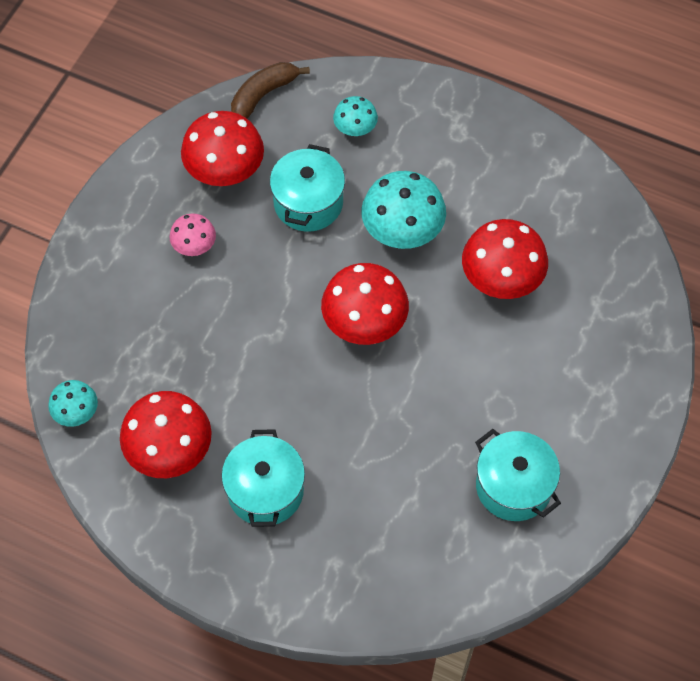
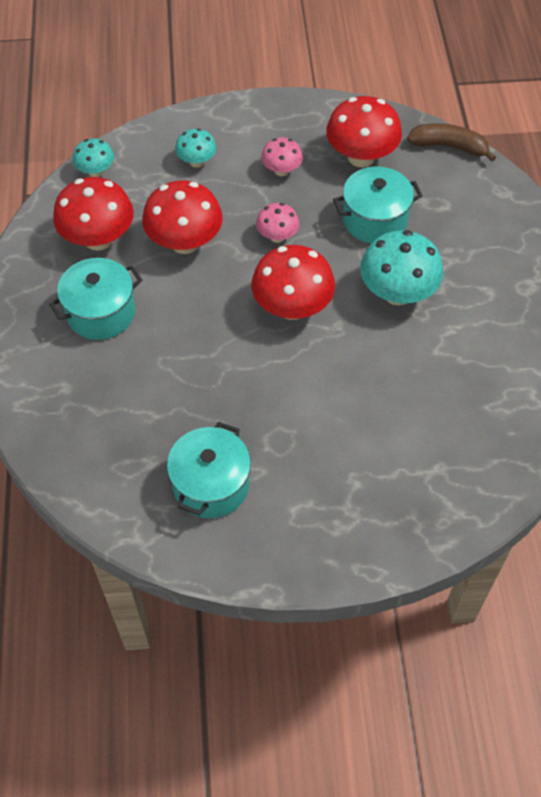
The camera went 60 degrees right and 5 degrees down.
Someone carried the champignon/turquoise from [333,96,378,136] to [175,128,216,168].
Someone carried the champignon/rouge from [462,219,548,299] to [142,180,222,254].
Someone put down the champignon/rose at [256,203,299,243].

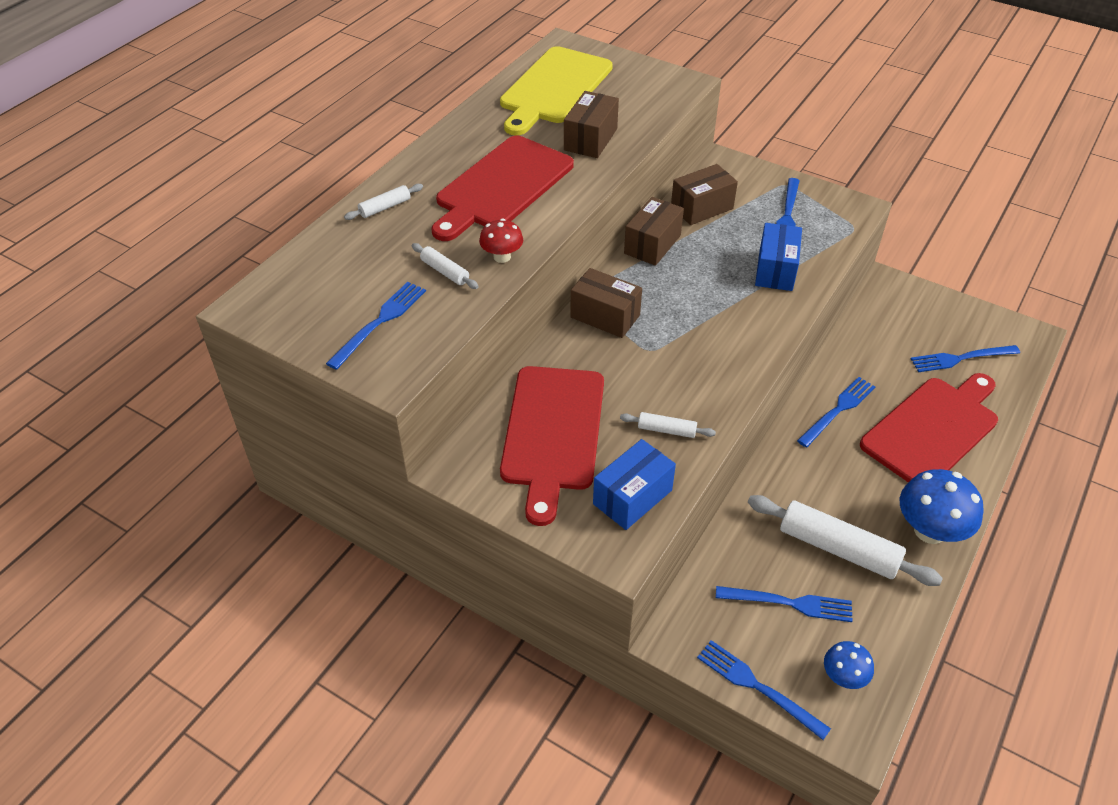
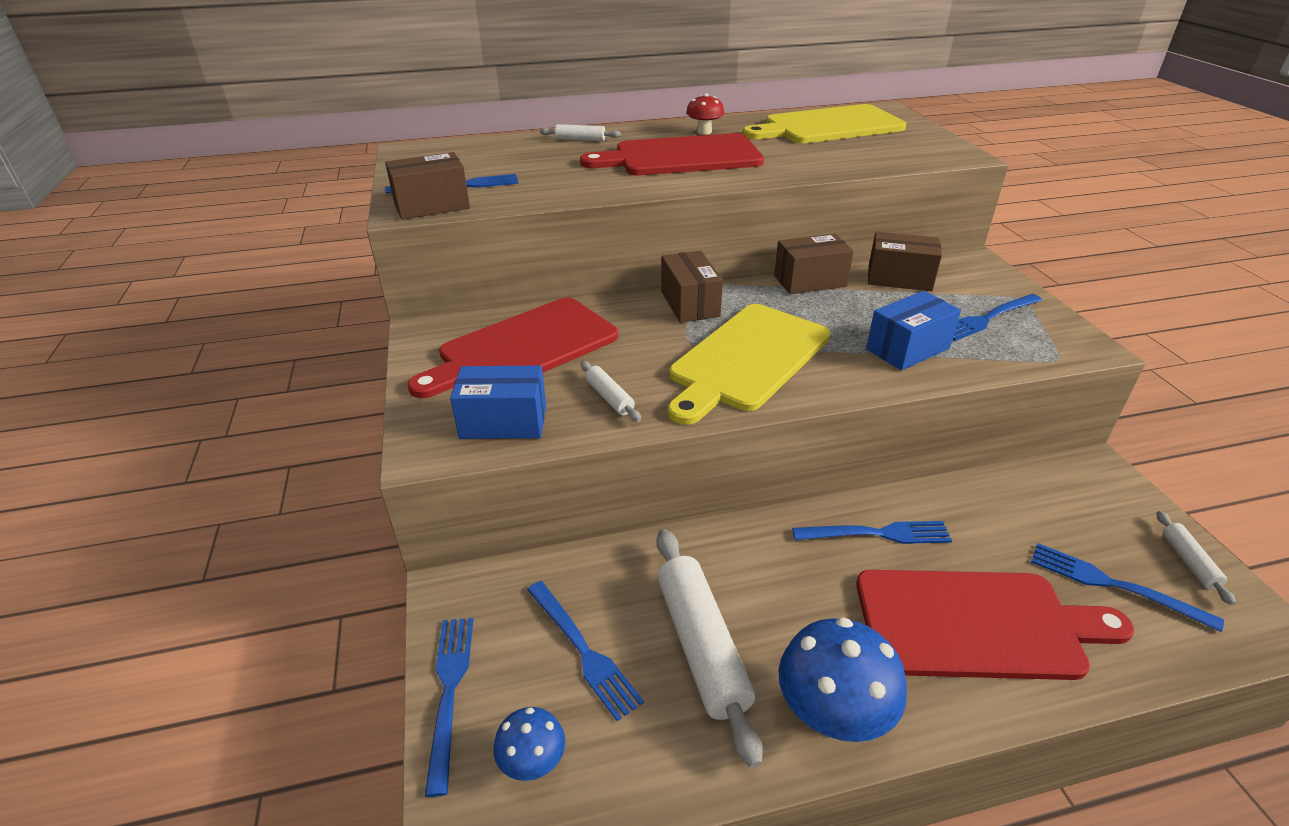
The camera went 45 degrees right and 10 degrees down.
Someone carried the boîte/marron from [564,91,619,158] to [385,152,470,220].
Someone carried the champignon/rouge from [479,219,523,263] to [686,93,724,135].
Someone carried the rouleau à pâtisserie/blanc from [412,243,479,289] to [1157,511,1236,605].
Someone put down the planche à découper/jaune at [668,304,830,425].

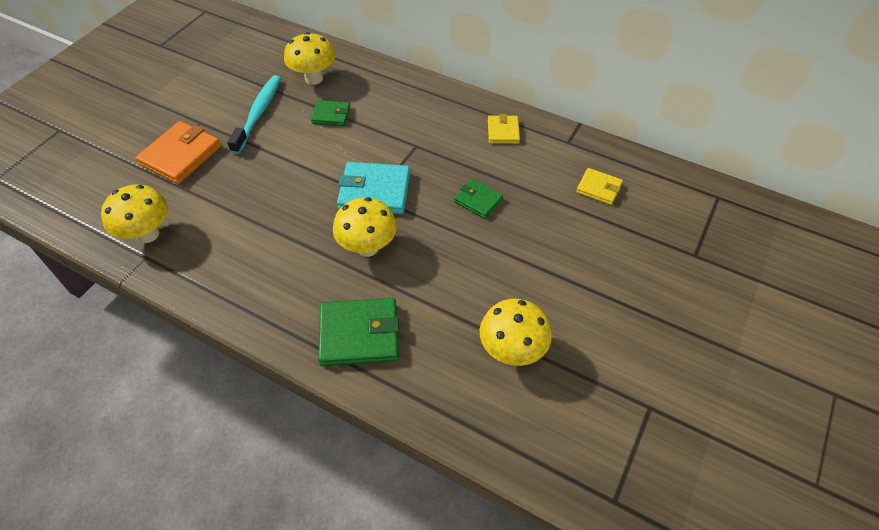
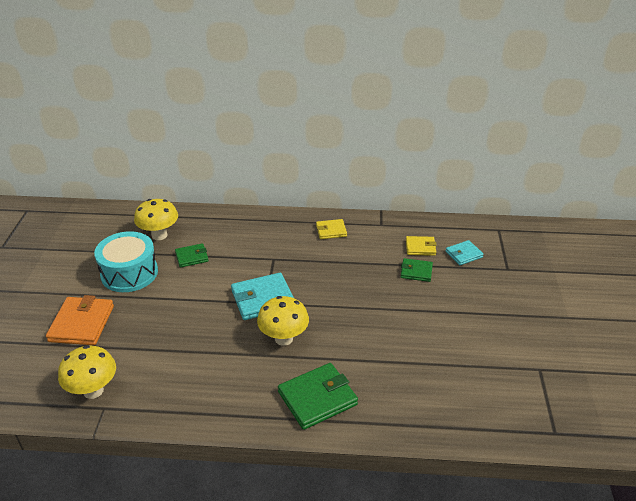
The camera went 25 degrees left and 15 degrees down.
Someone swapped the brosse à dents/turquoise at [227,75,281,154] for the tambour/turquoise at [94,231,158,292].
Someone rotated the portefeuille/jaune at [488,114,520,144] by 75 degrees counterclockwise.
Someone carried the portefeuille/vert from [454,179,503,219] to [401,258,433,282].
Someone took away the champignon/jaune at [480,299,552,366].
Someone put down the portefeuille/turquoise at [446,240,484,265].

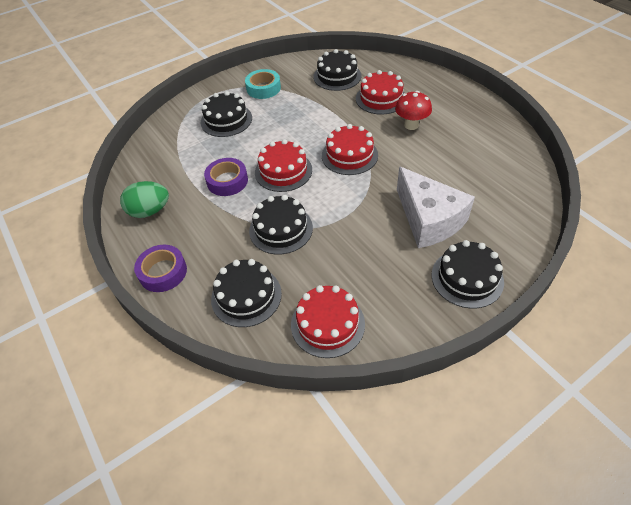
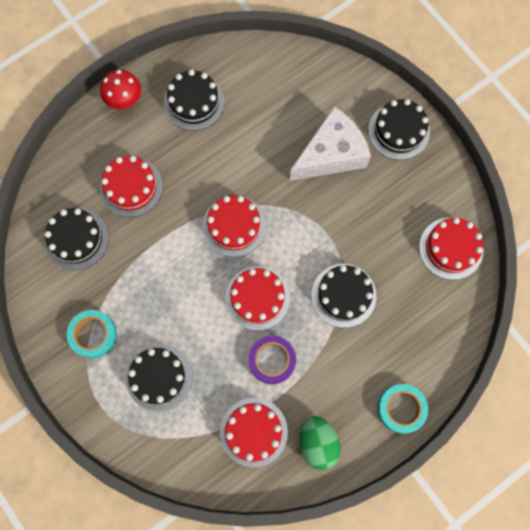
The camera went 95 degrees left and 25 degrees up.
Someone carried the champignon/rouge from [395,91,432,130] to [100,70,141,109].
Someone repainted the ruban adhésif/violet at [134,245,187,292], which became the ruban adhésif/turquoise at [377,384,428,433].
Someone carried the gâteau/noir from [211,259,282,327] to [164,69,225,131].
Someone put down the gâteau/rouge at [220,398,288,467].

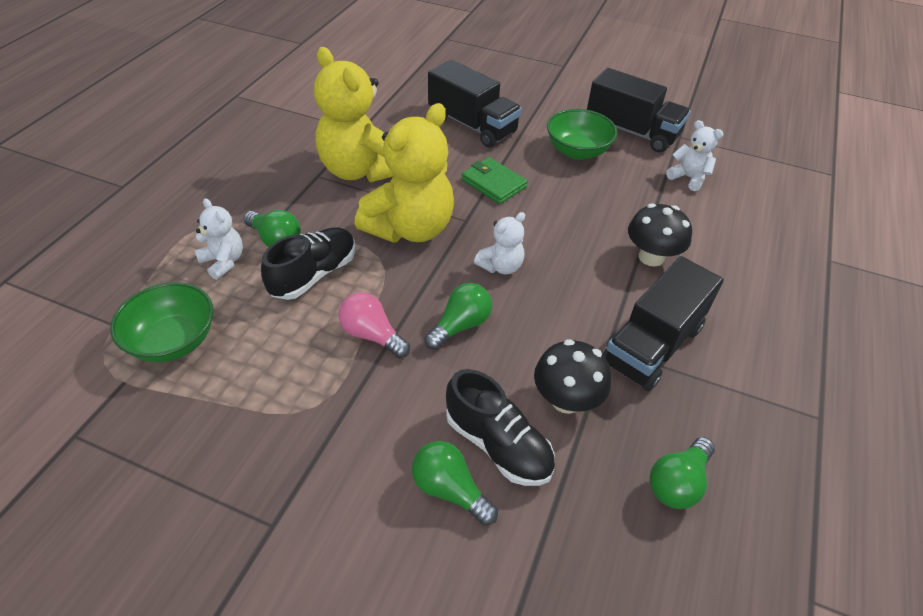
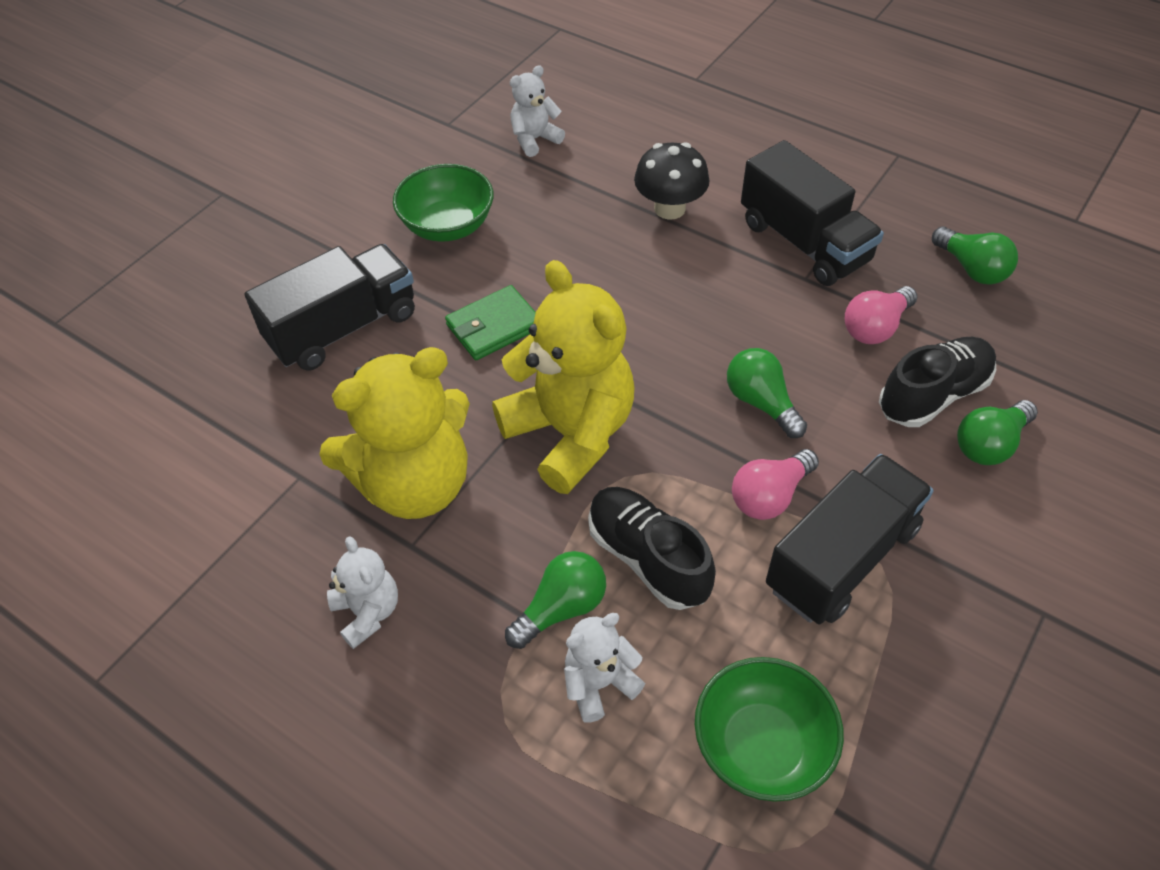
The camera went 75 degrees left and 5 degrees up.
Someone carried the camion/noir from [587,68,690,153] to [766,454,934,624].
Someone carried the ours en peluche/blanc from [474,212,525,275] to [327,536,398,649].
Someone swapped the champignon/noir at [534,339,611,414] for the ampoule/rose at [845,286,917,344].

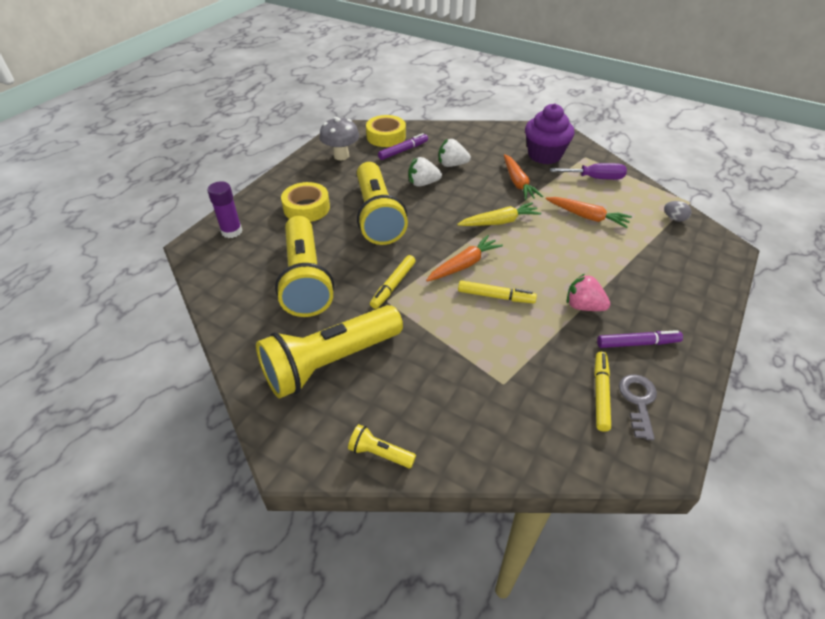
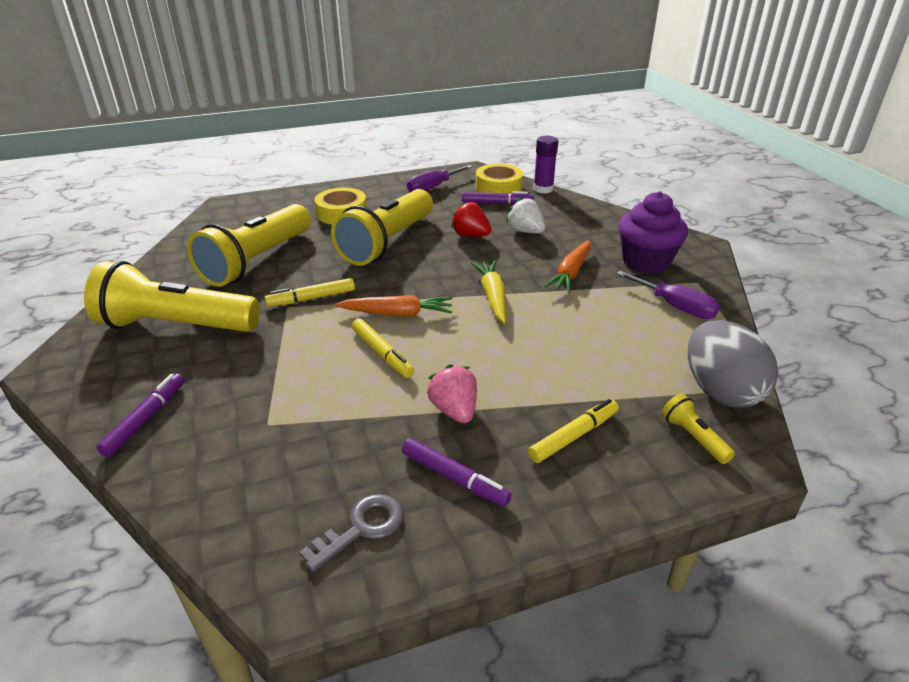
The camera went 40 degrees right and 10 degrees down.
Someone swapped the champignon/gris at [319,117,359,160] for the tournevis/violet at [407,165,473,192].
Someone repainted the fraise/blanc at [409,157,442,187], which became the fraise/rouge at [451,201,491,236].
Someone carried the bâton de colle/violet from [207,181,242,238] to [533,136,558,194].
Someone took away the carotte/orange at [546,197,632,228].
Someone scaled the œuf/gris at [664,201,691,222] by 2.39.
Someone rotated the carotte/jaune at [457,202,541,226] by 120 degrees counterclockwise.
Someone carried the feutre/jaune from [594,352,611,432] to [528,399,619,463].
Someone carried the lampe de poche/jaune from [348,424,416,468] to [662,394,735,464].
Someone put down the feutre/violet at [96,373,185,457].

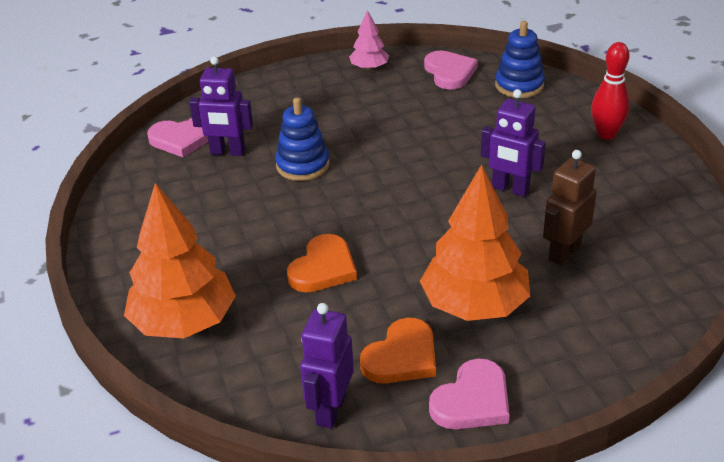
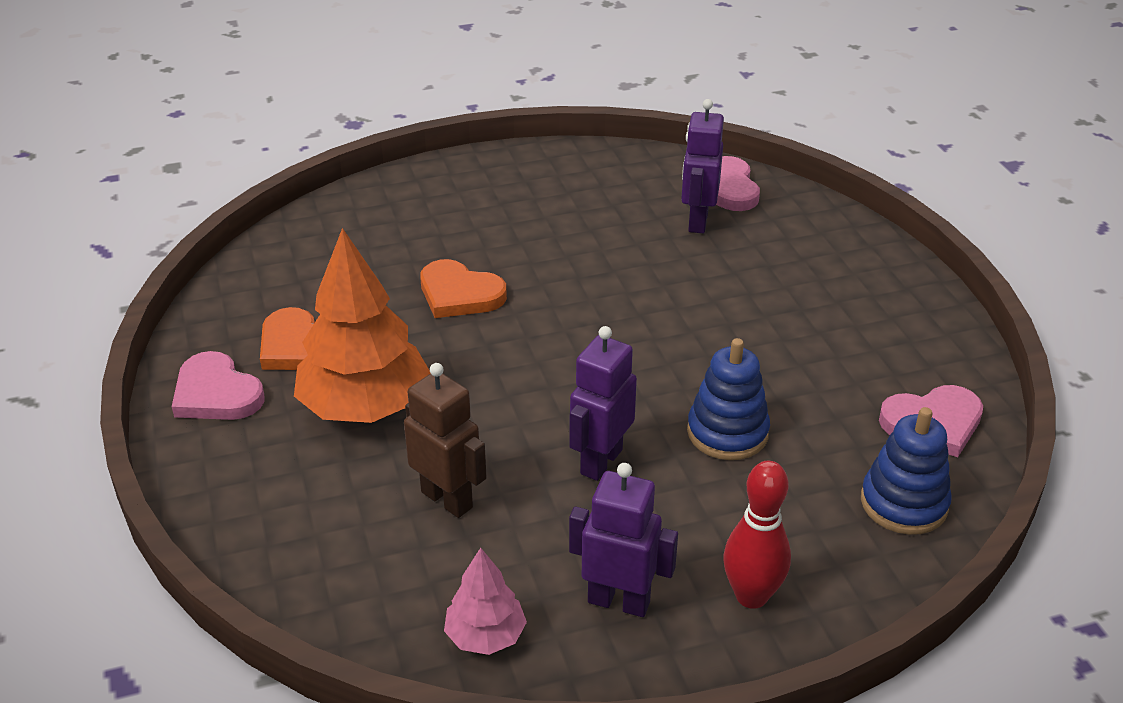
The camera went 90 degrees right and 0 degrees up.
Someone carried the arbre/rose from [349,10,389,70] to [444,548,527,655].
Someone carried the jouet à empiler/bleu from [275,98,330,181] to [687,338,770,460].
Someone took away the arbre/orange at [124,183,236,338].
Someone carried the robot/violet from [300,303,354,429] to [569,463,678,617].

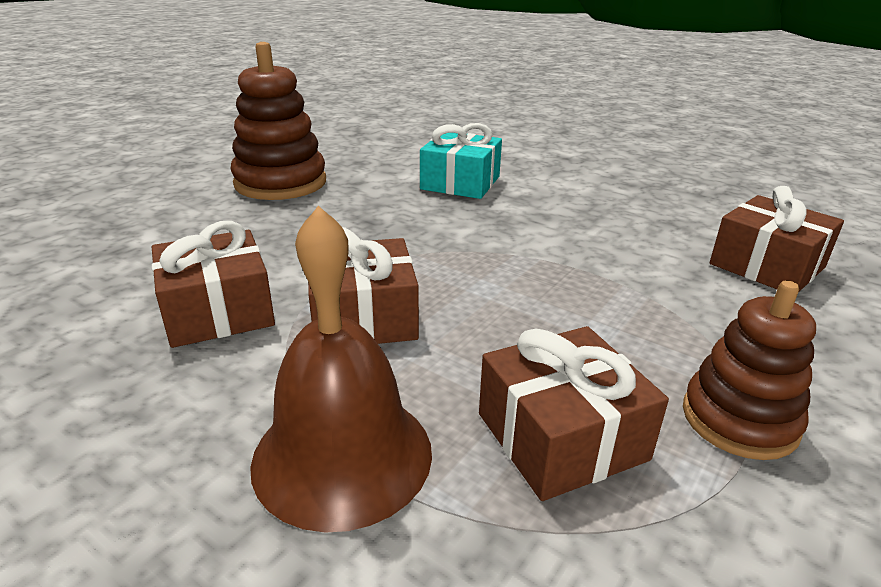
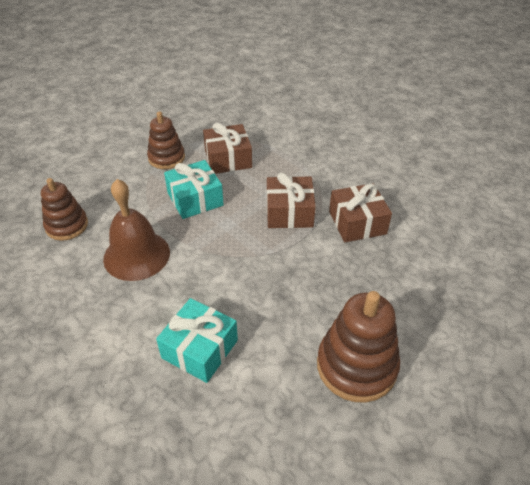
The camera went 170 degrees left and 15 degrees up.
Someone swapped the cadeau/marron at [710,186,844,292] for the jouet à empiler/marron at [41,178,88,241].
Someone carried the cloche/marron from [250,206,432,533] to [103,179,170,281].
Someone put down the cadeau/turquoise at [164,160,224,219].

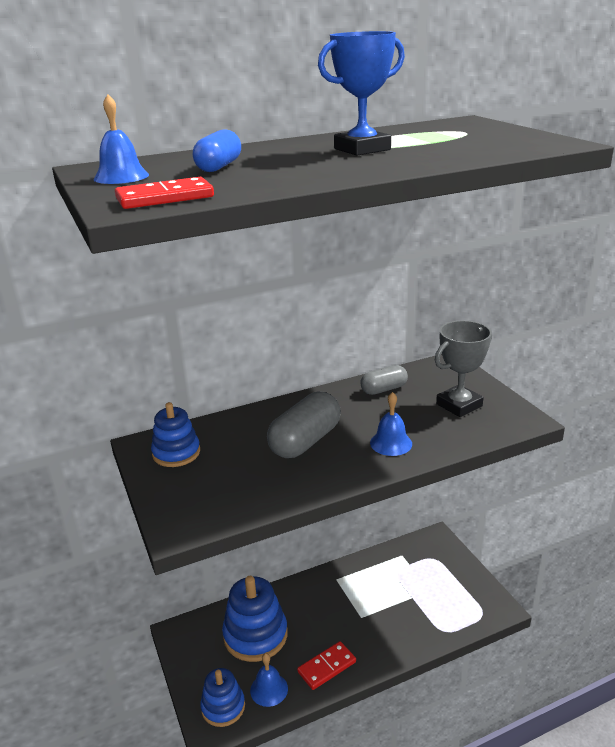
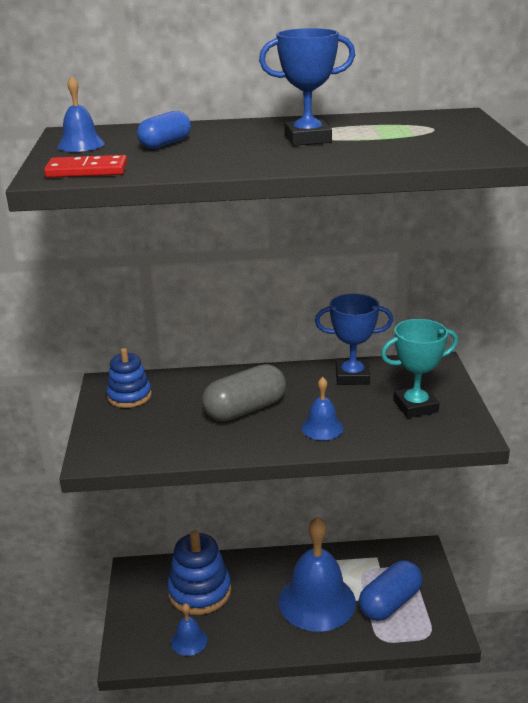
The camera went 20 degrees right and 0 degrees up.
Someone repainted the trophée/gris at [435,321,492,417], which became the trophée/turquoise at [381,319,458,418].
Someone swapped the gélule/gris at [360,365,408,395] for the trophée/bleu at [315,294,393,385].
Someone took away the domino/rouge at [297,641,356,690].
Someone took away the jouet à empiler/bleu at [200,668,245,727].
Someone put down the cloche/bleu at [279,517,356,632].
Someone put down the gélule/bleu at [359,560,423,621].

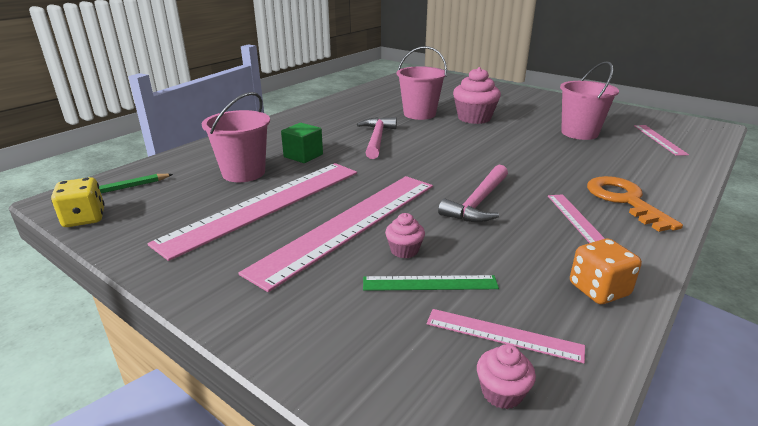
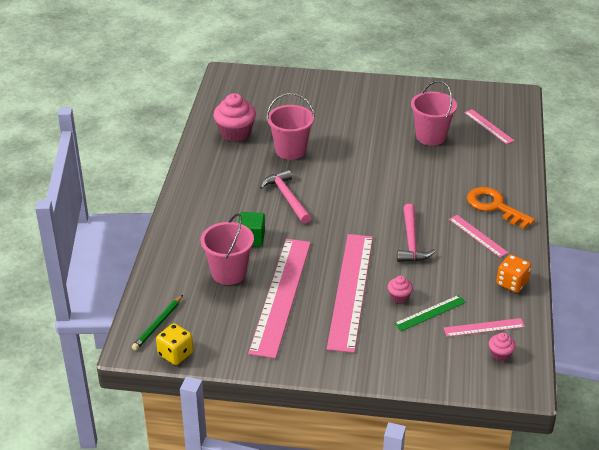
The camera went 30 degrees left and 10 degrees up.
Someone carried the muffin/rose from [453,67,501,124] to [213,93,256,142].

